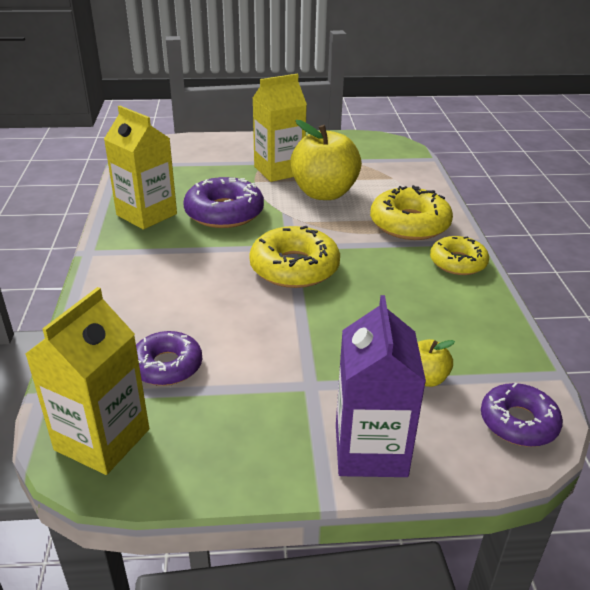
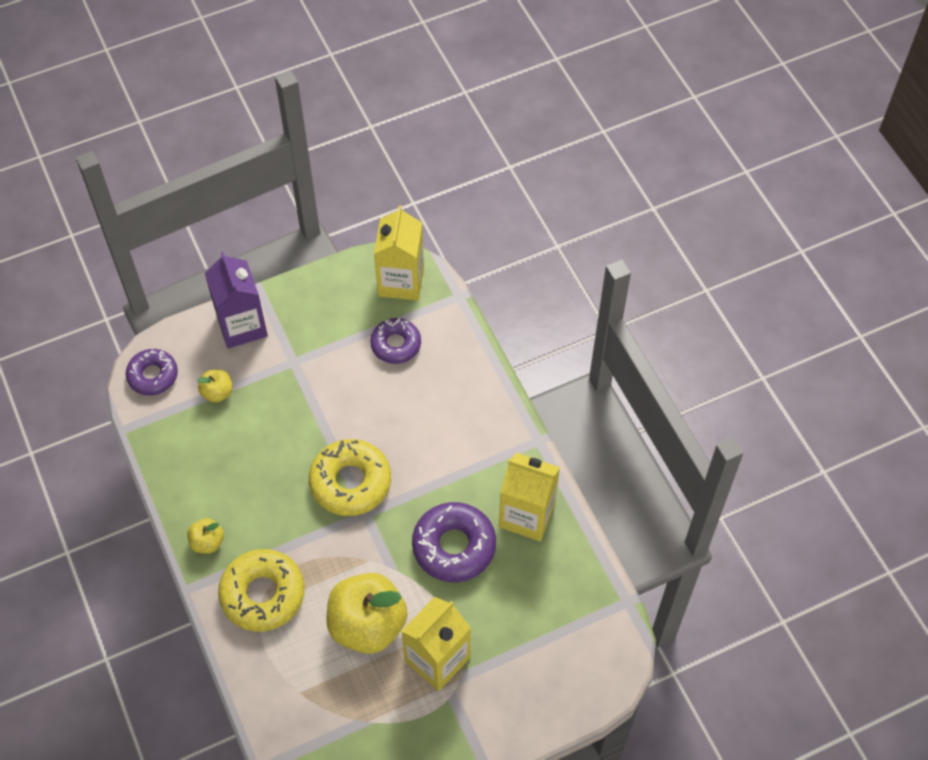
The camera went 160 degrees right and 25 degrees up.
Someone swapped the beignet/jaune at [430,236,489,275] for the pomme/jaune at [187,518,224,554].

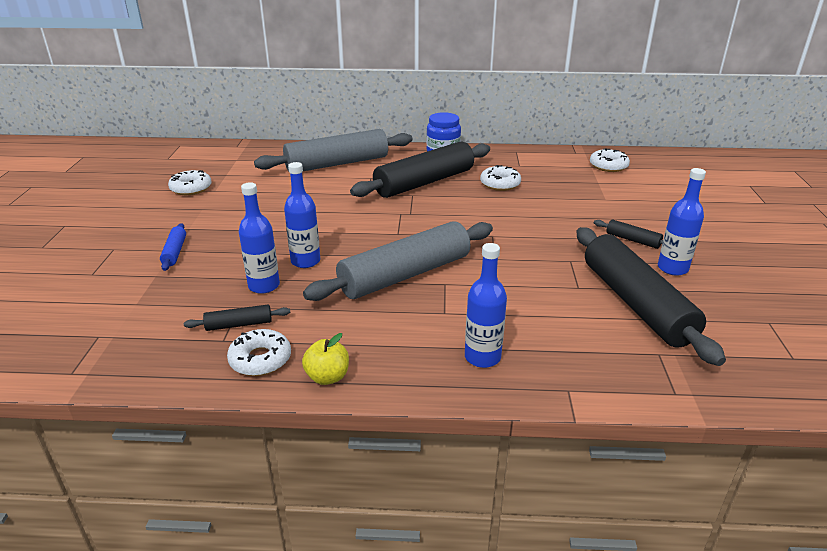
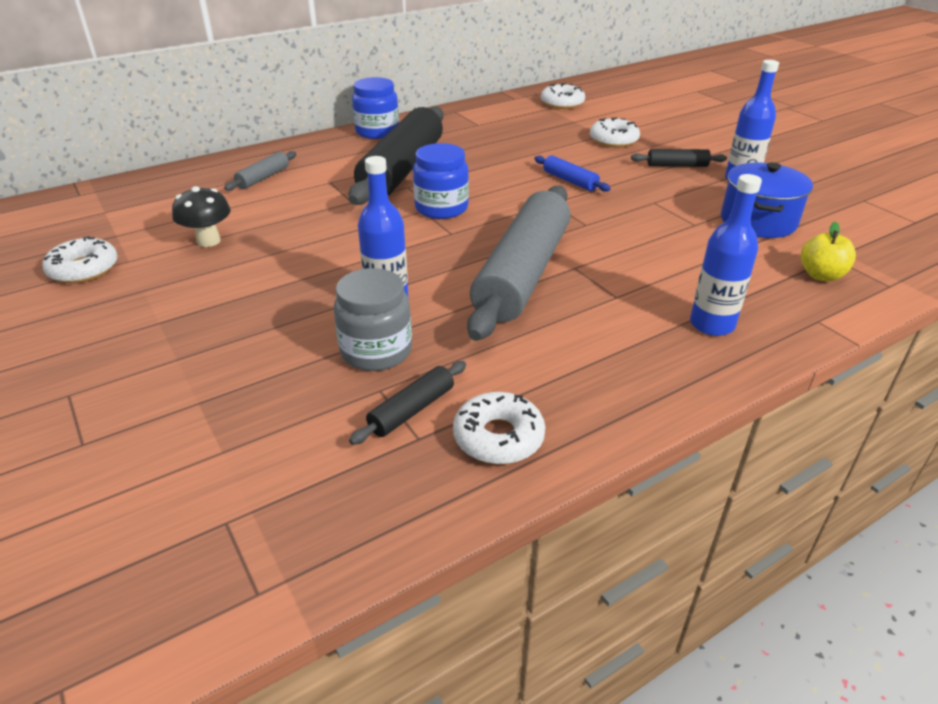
The camera went 35 degrees left and 5 degrees up.
Someone scaled the rouleau à pâtisserie/gris at [254,129,412,172] by 0.42.
Someone carried the beignet/blanc from [480,165,521,191] to [590,117,640,147].
Someone swapped the bouteille/bleu at [239,182,280,294] for the bocal/gris at [334,268,412,371].
Someone carried the rouleau à pâtisserie/bleu from [160,223,186,271] to [535,155,611,192].
Someone swapped the rouleau à pâtisserie/noir at [576,227,726,366] for the marmite/bleu at [721,162,813,238].
Someone carried the pomme/jaune from [302,333,349,385] to [801,222,856,281].
Someone put down the bocal/bleu at [413,143,469,219].
Someone put down the champignon/noir at [172,186,231,247].

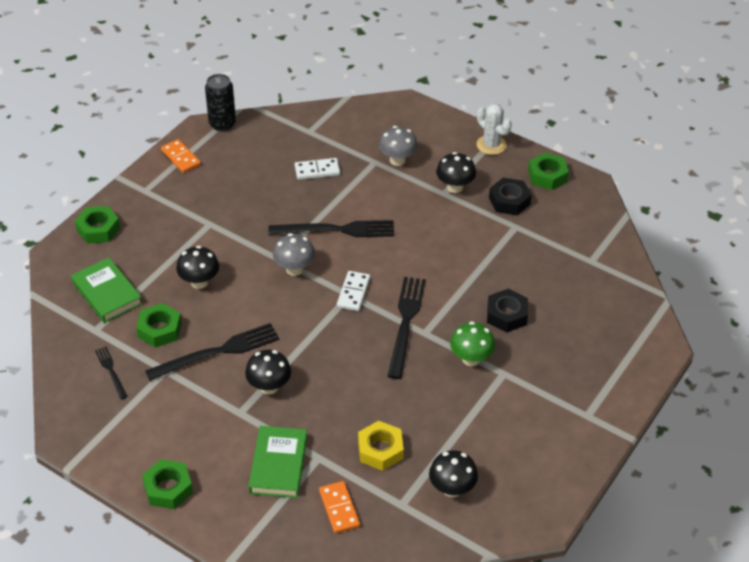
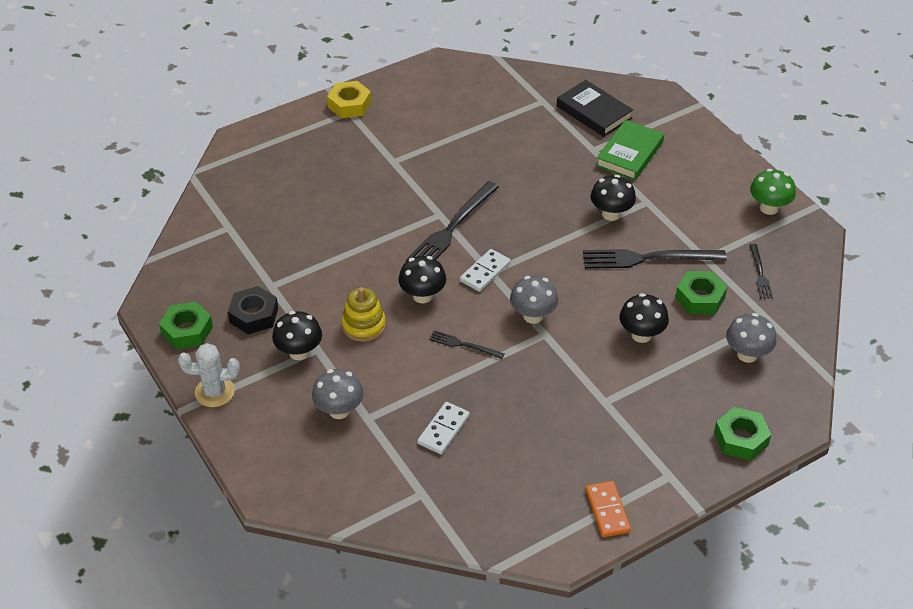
The camera went 155 degrees left and 0 degrees up.
Someone took away the canette/noir at [205,74,236,131].
Someone rotated the cactus/blanc at [476,103,512,155] by 75 degrees counterclockwise.
Someone rotated the domino/blanc at [295,158,340,180] by 75 degrees counterclockwise.
Someone scaled the fourchette/noir at [269,220,394,237] by 0.51.
Someone swapped the livre/vert at [71,257,142,323] for the champignon/gris at [726,313,777,363].
Someone took away the écrou/noir at [487,289,528,332].
Someone carried the champignon/vert from [450,321,495,366] to [750,169,796,215].
Someone carried the écrou/jaune from [358,421,404,471] to [327,81,371,118].
Someone carried the champignon/noir from [429,450,478,498] to [398,256,446,303].
Someone took away the écrou/vert at [142,459,193,509].
Someone swapped the domino/orange at [319,481,360,534] for the livre/noir at [557,80,633,137].
Someone put down the jouet à empiler/jaune at [342,287,386,342].

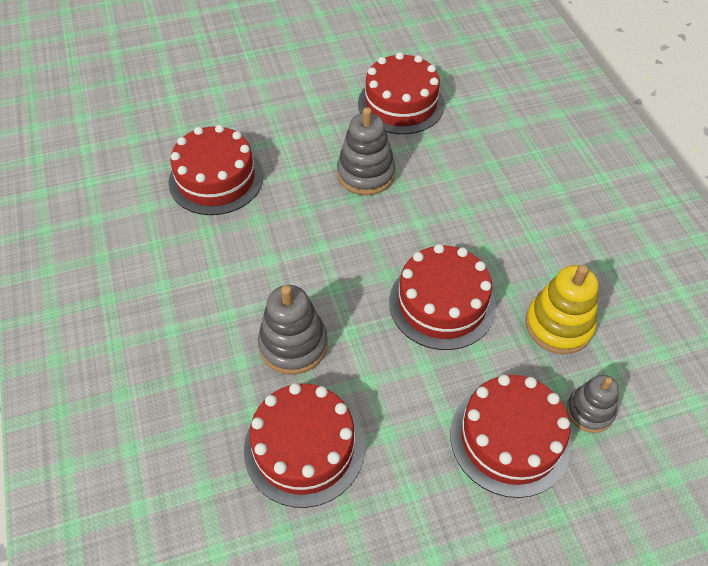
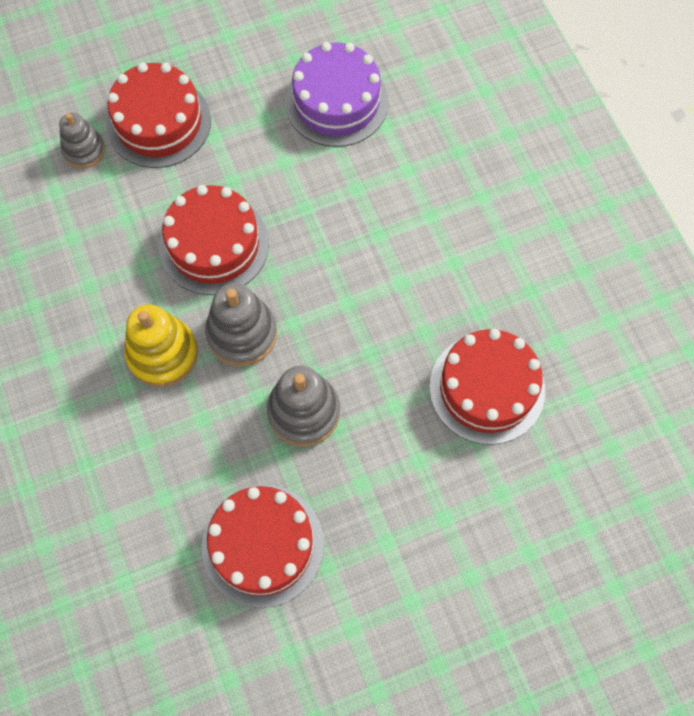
The camera went 175 degrees right and 15 degrees up.
Someone carried the jouet à empiler/jaune from [525,265,599,354] to [124,304,198,387].
Someone carried the jouet à empiler/gris from [258,285,328,375] to [205,283,277,366].
Someone repainted the gâteau/rouge at [244,383,364,508], which became the gâteau/violet at [285,42,389,147].

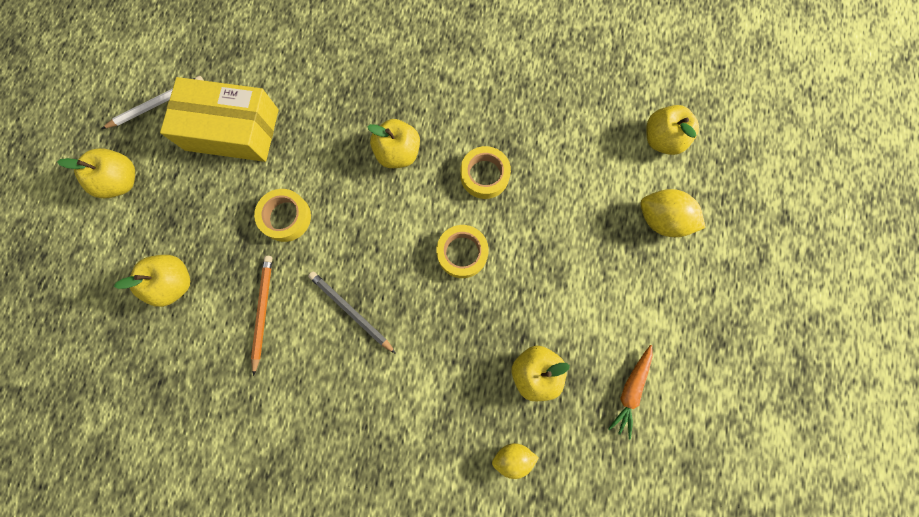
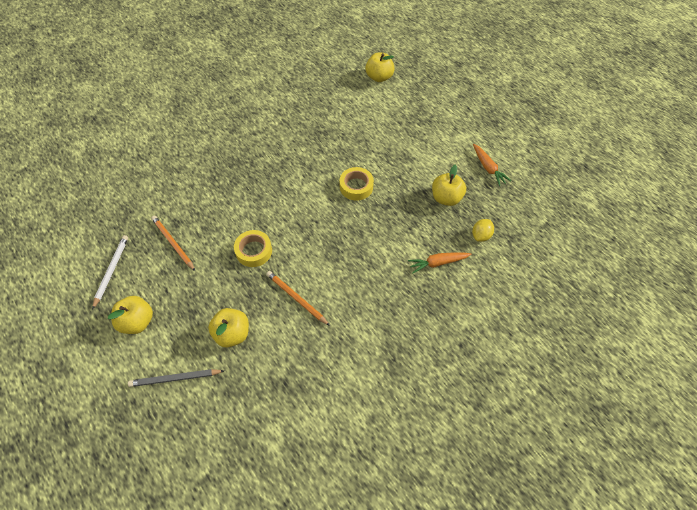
The camera went 50 degrees left and 20 degrees down.
Someone swapped the boîte/jaune at [160,77,279,162] for the crayon/orange at [151,216,195,271].
Someone took away the pomme/jaune at [367,119,420,168].
Someone took away the ruban adhésif/jaune at [460,146,511,199].
Someone took away the citron/jaune at [640,189,706,237].
Someone carried the crayon/gris from [308,271,396,354] to [128,369,224,387].
Someone put down the carotte/orange at [408,253,472,274].

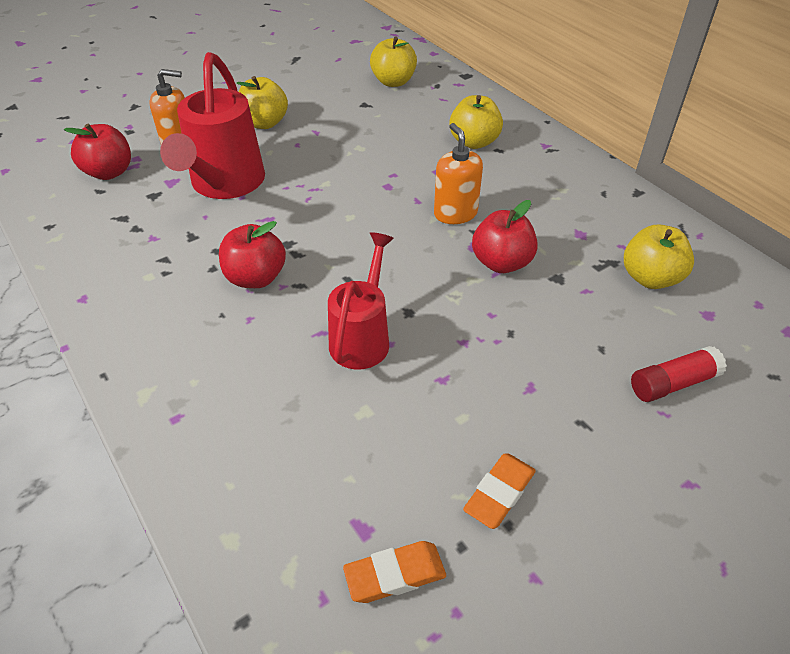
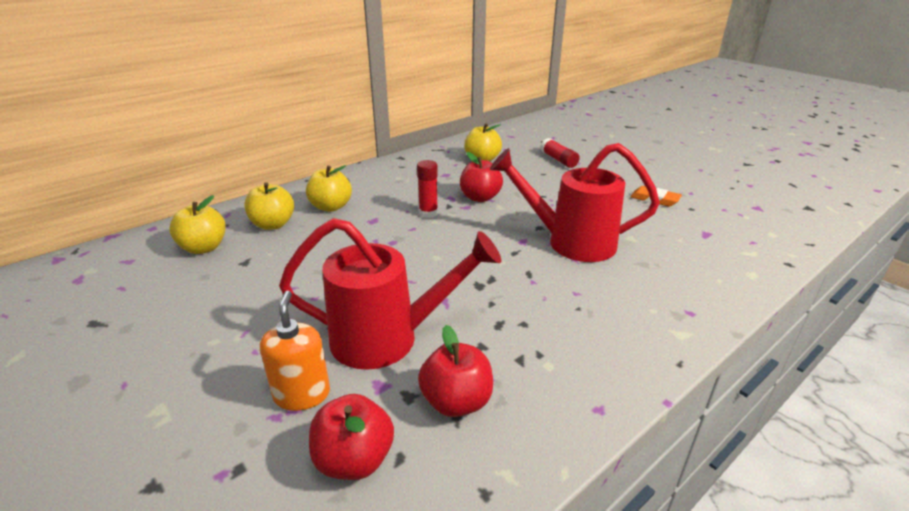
The camera went 95 degrees left and 15 degrees down.
Someone carried the pomme/jaune from [237,76,288,129] to [244,182,294,230].
Someone swapped the distributeur de savon/orange at [434,123,483,224] for the bâton de colle/rouge at [417,160,438,218].
Someone carried the pomme/rouge from [219,221,286,288] to [418,325,493,417].
Someone scaled the arrosoir/rouge at [328,232,394,370] by 1.55.
Someone took away the gomme/orange at [343,541,446,603].

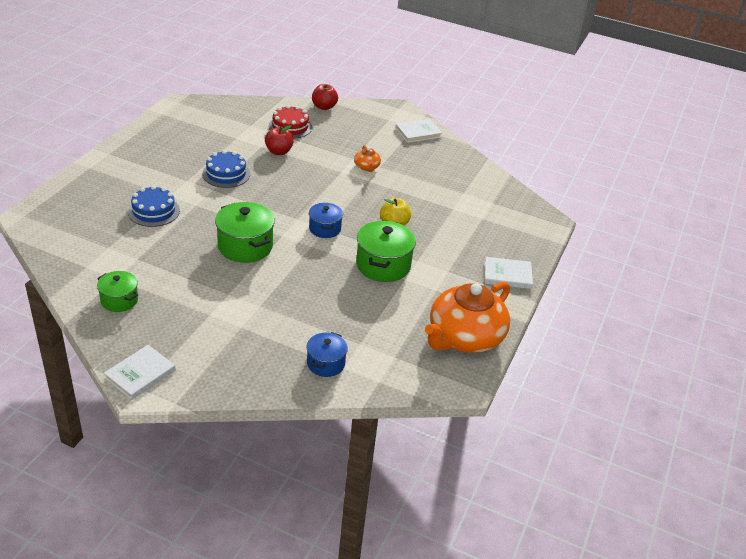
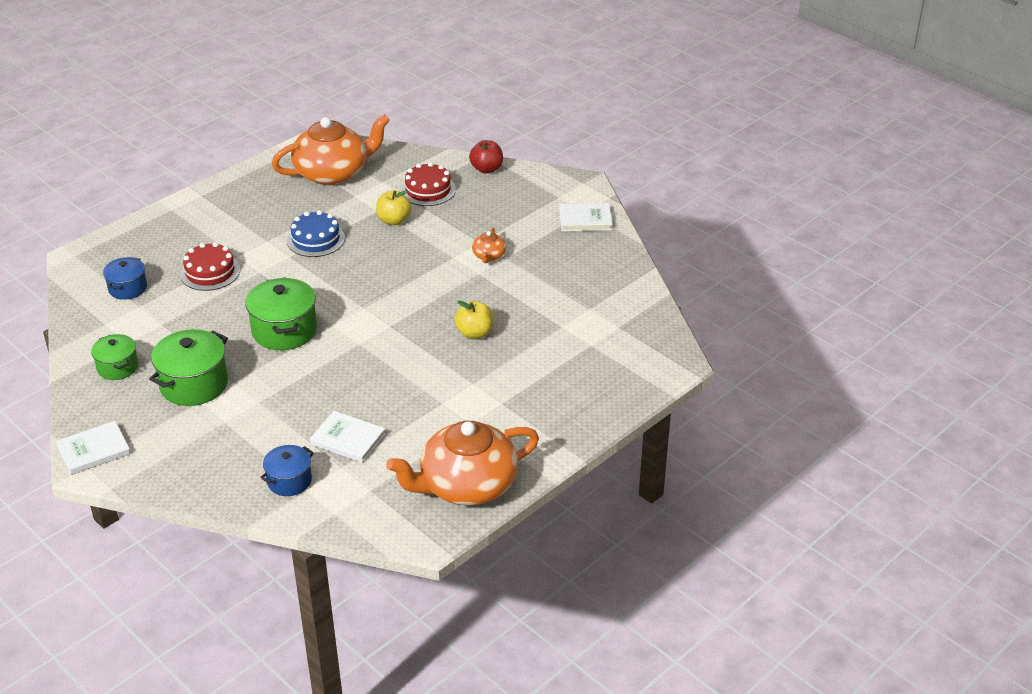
The camera went 25 degrees right and 0 degrees up.
Someone repainted the pomme/rouge at [265,125,294,155], which became the pomme/jaune at [376,190,412,225].
Someone repainted the gâteau/bleu at [128,185,180,227], which became the gâteau/rouge at [180,242,240,291].
Someone carried the marmite/bleu from [309,203,343,238] to [103,257,147,300].
Someone carried the marmite/vert from [356,221,416,282] to [149,329,228,406].
Someone carried the livre/blanc from [484,257,533,289] to [310,411,386,463].
Someone put down the théière/orange at [272,114,390,185].

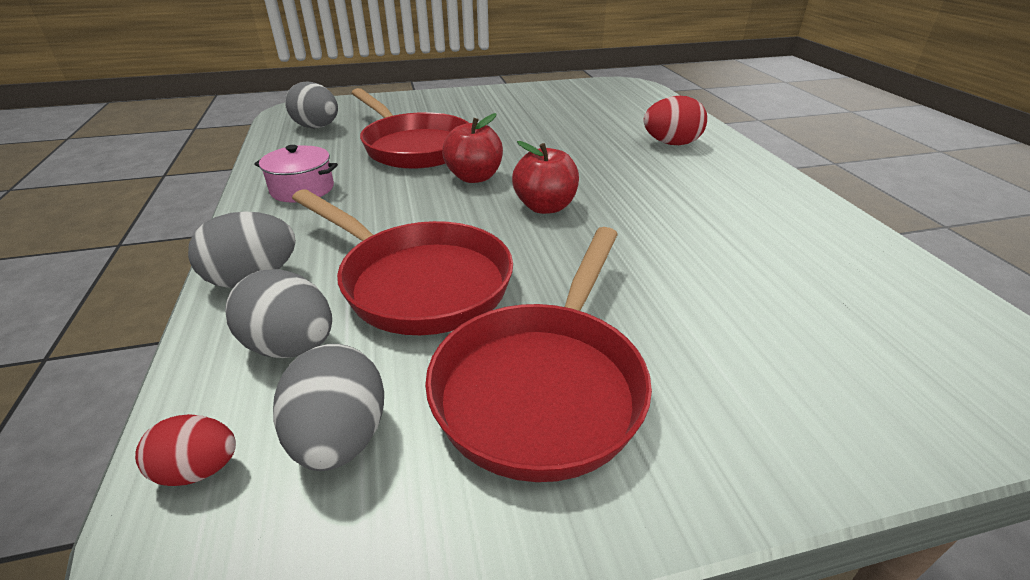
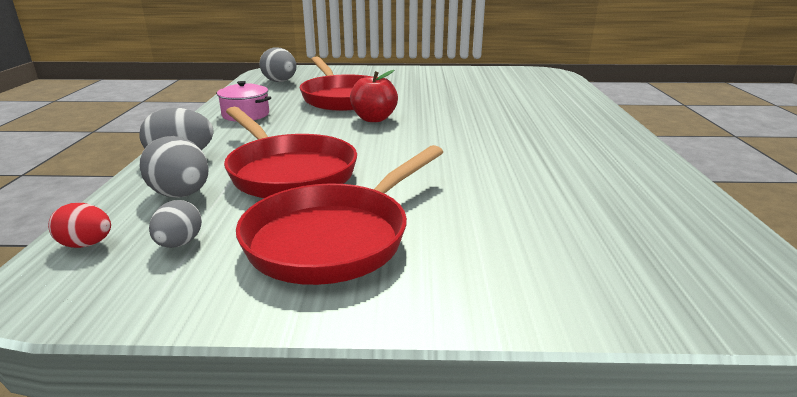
The camera went 15 degrees right and 10 degrees down.
Someone took away the œuf/rouge at [643,96,707,145].
Someone took away the pomme/rouge at [512,141,579,214].
Someone scaled the œuf/gris at [273,344,384,471] by 0.63.

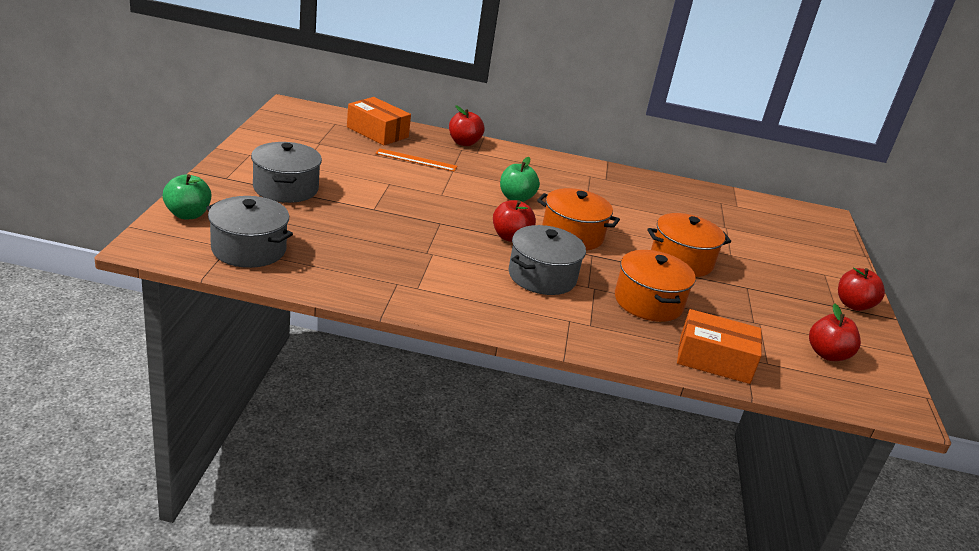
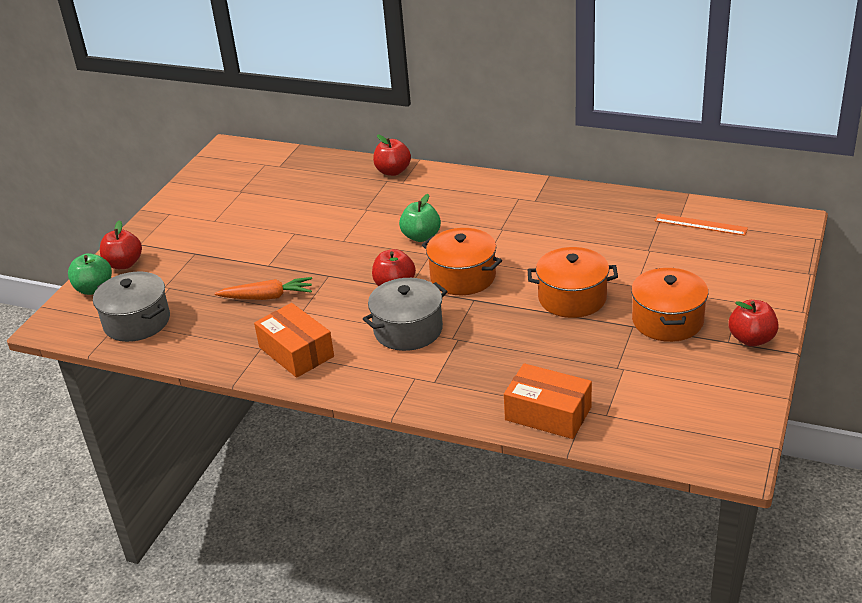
The camera went 20 degrees right and 5 degrees up.
Someone carried the boîte/orange from [347,97,411,145] to [254,303,334,378].
Someone took away the marmite/gris at [251,142,322,203].
Someone carried the règle/orange from [375,148,458,172] to [655,213,748,236].
Someone carried the marmite/orange from [615,250,696,322] to [631,268,708,342].
Someone carried the pomme/rouge from [809,304,861,361] to [100,220,142,269].
Someone put down the carotte/orange at [214,277,312,300].

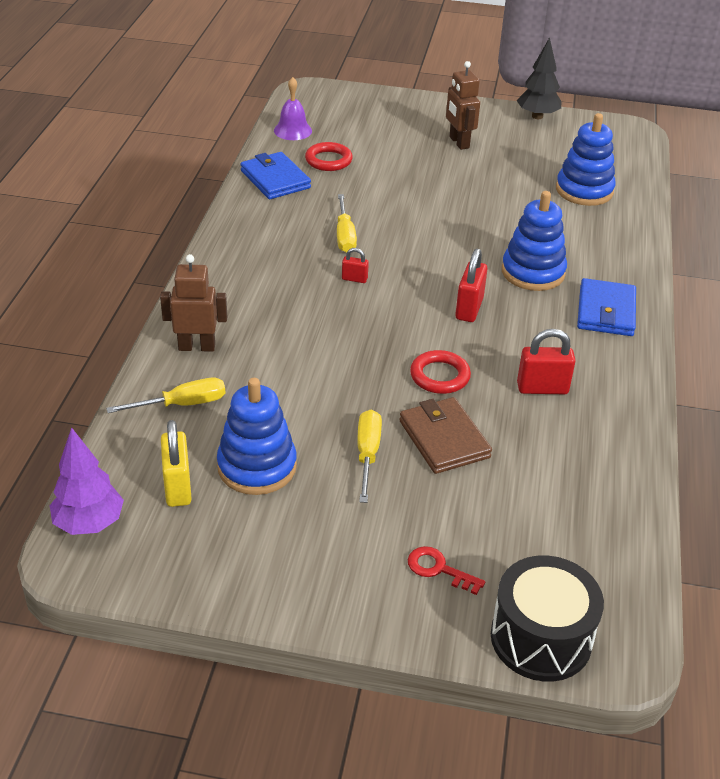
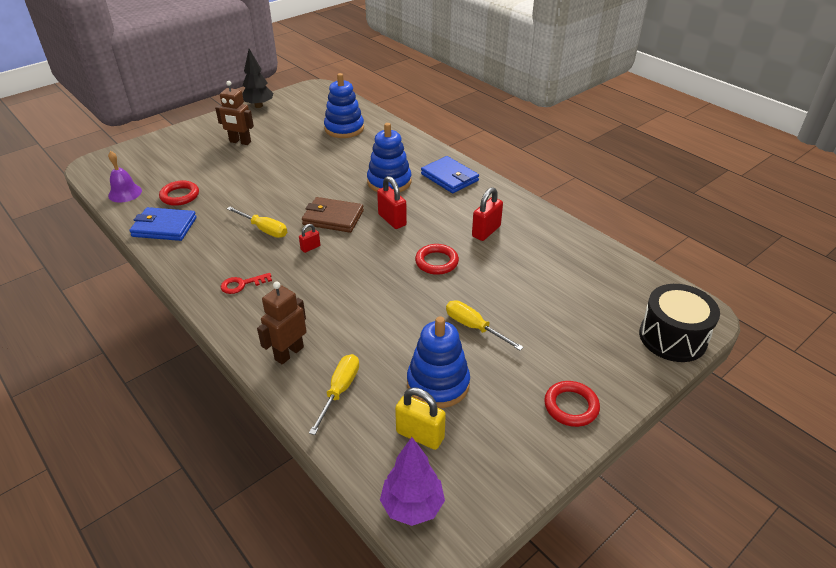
The camera went 50 degrees left and 0 degrees up.
Someone carried the portefeuille/marron from [399,397,492,474] to [302,197,364,233].
Someone carried the clé/rouge from [408,546,485,595] to [221,273,272,294].
Someone put down the anneau/rouge at [544,381,600,427].

